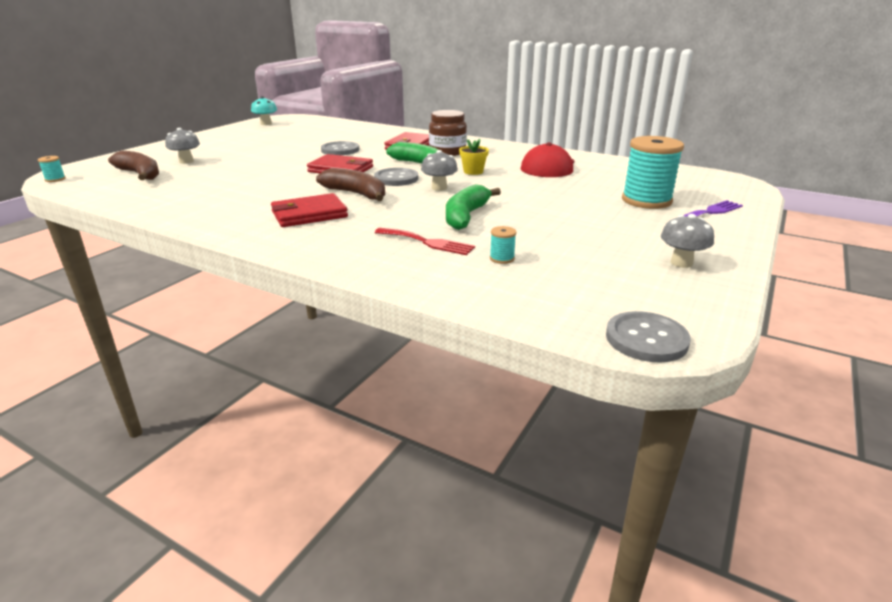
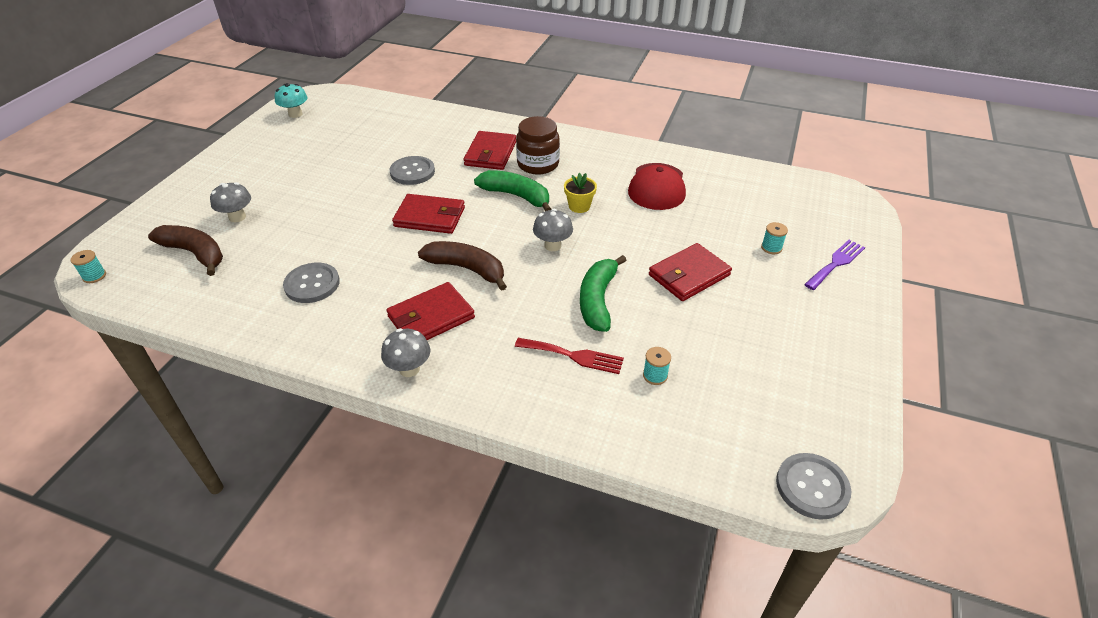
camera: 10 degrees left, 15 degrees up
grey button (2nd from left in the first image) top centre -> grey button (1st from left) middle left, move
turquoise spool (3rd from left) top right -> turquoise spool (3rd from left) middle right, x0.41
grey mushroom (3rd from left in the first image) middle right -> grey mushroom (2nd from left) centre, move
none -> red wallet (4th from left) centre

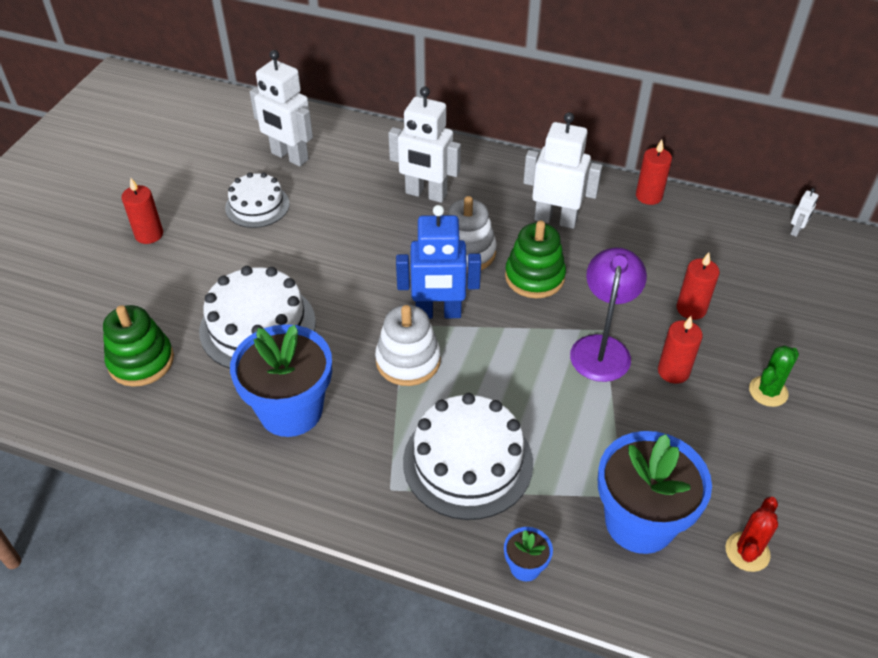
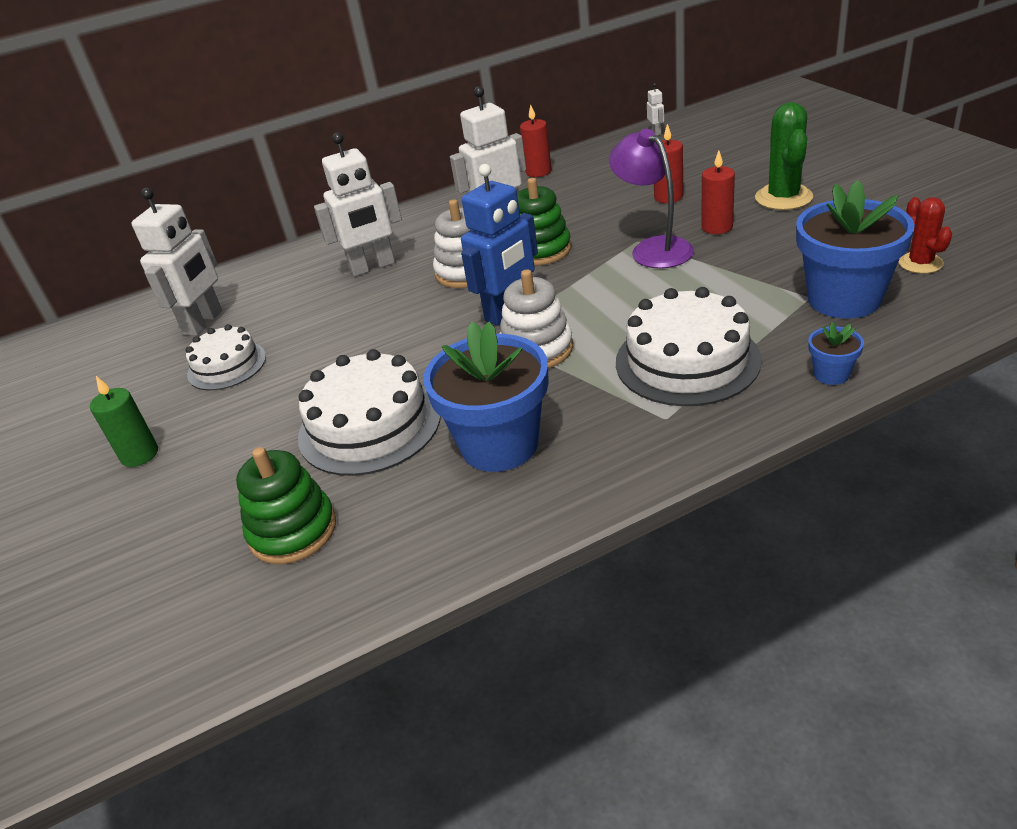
camera: 40 degrees left, 10 degrees down
red candle (1st from left) top left -> green candle middle left
white robot (1st from left) top left, 60 degrees counterclockwise
green cactus middle right -> green cactus top right, x1.58

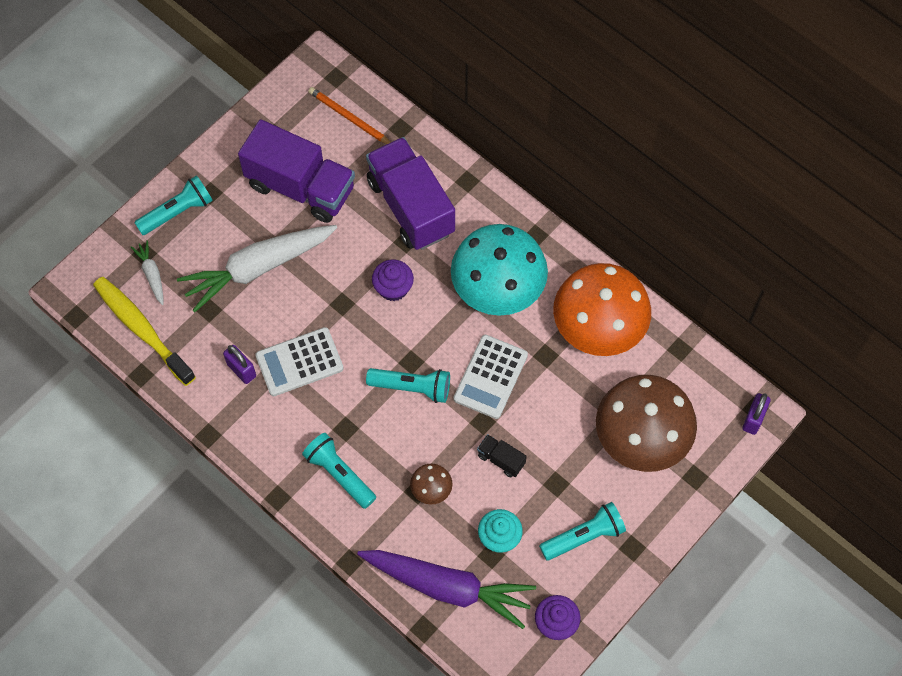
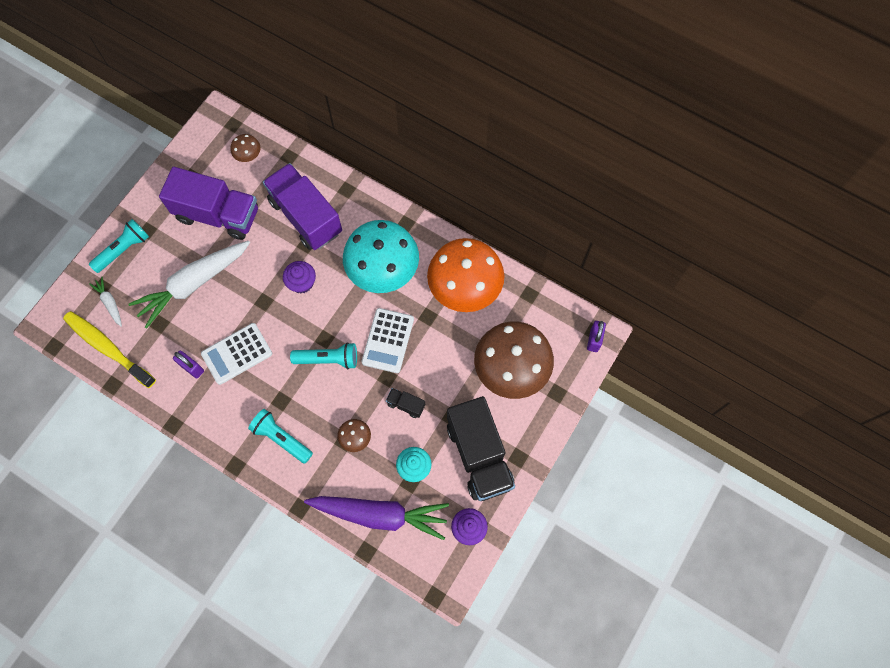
camera: 10 degrees left, 5 degrees up
orange pencil top centre -> brown mushroom (1st from left) top left
turquoise flashlight (4th from left) bottom centre -> black truck (2nd from left) bottom centre

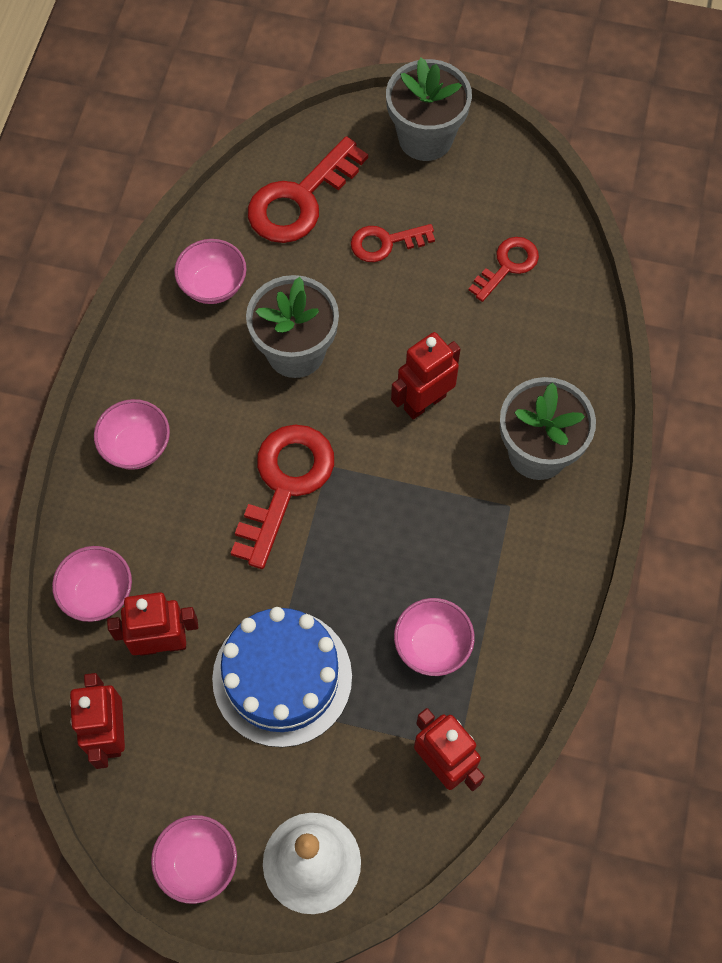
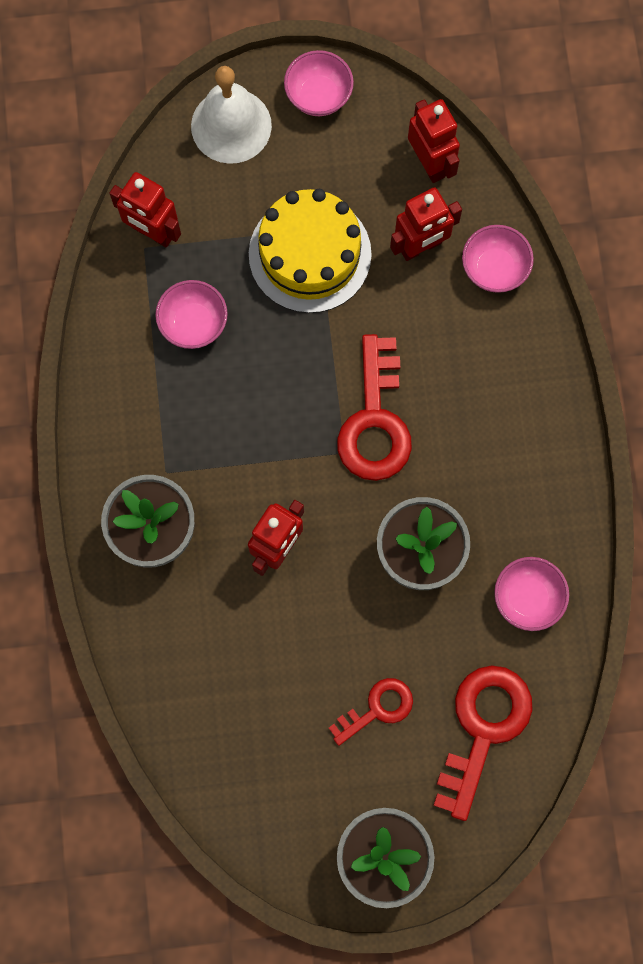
camera: 160 degrees right, 10 degrees up
pink bowl (2nd from left) middle left -> none
blue cake bottom centre -> yellow cake top centre
red key (4th from left) top right -> none

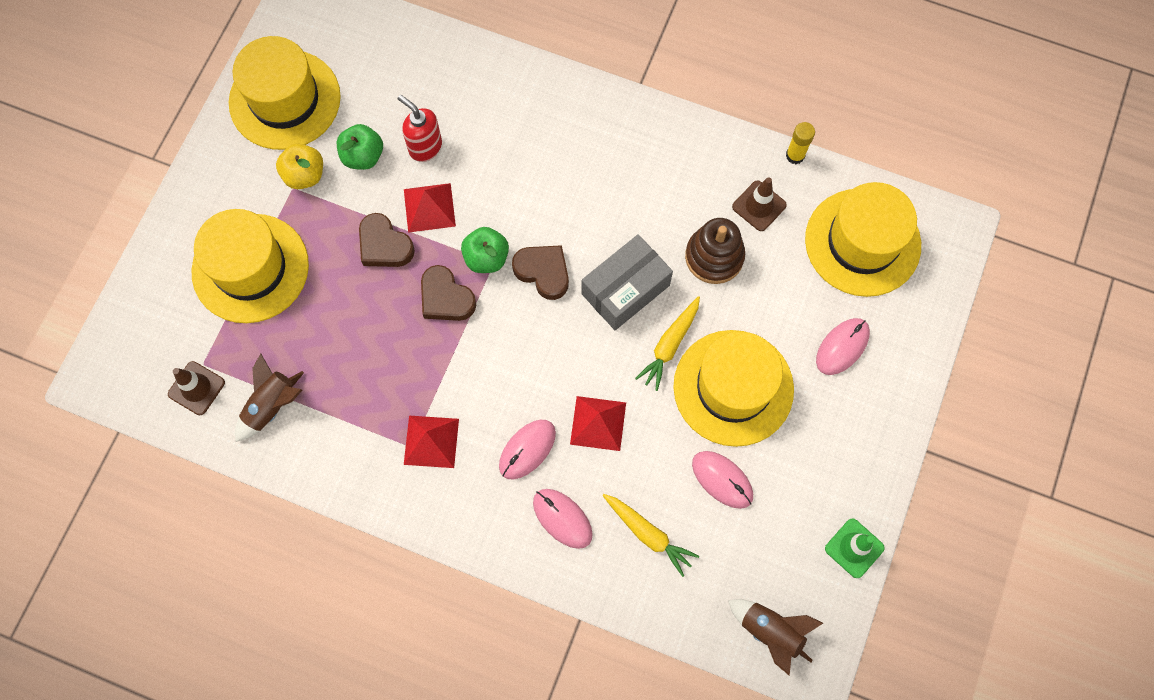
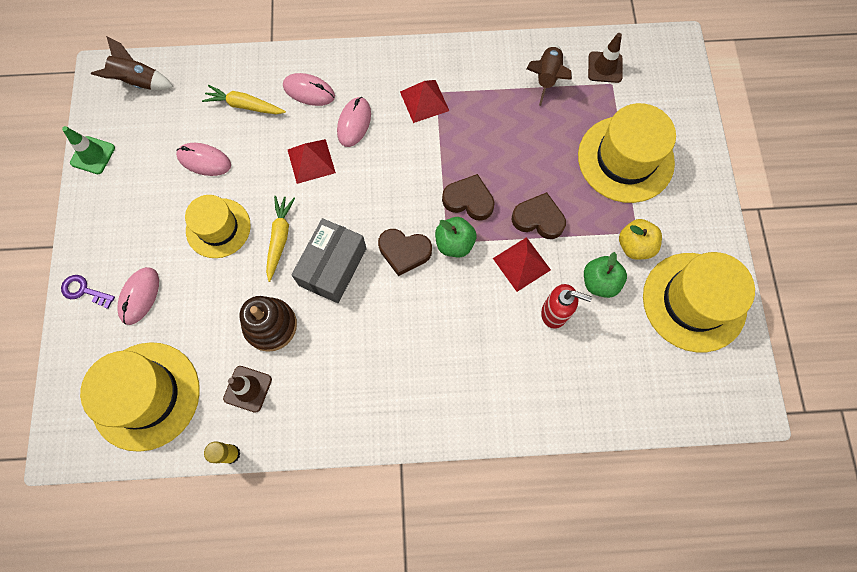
camera: 155 degrees right, 0 degrees up
yellow hat (3rd from left in the first image) centre -> yellow hat (2nd from left) middle left, x0.65
none -> purple key middle left

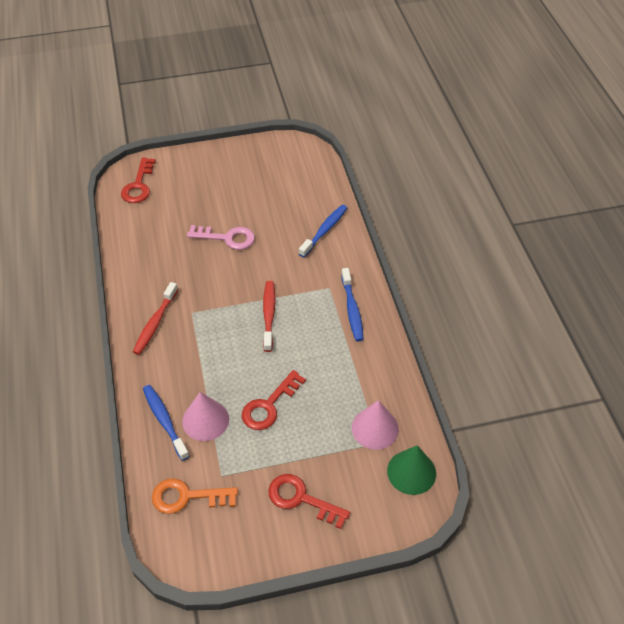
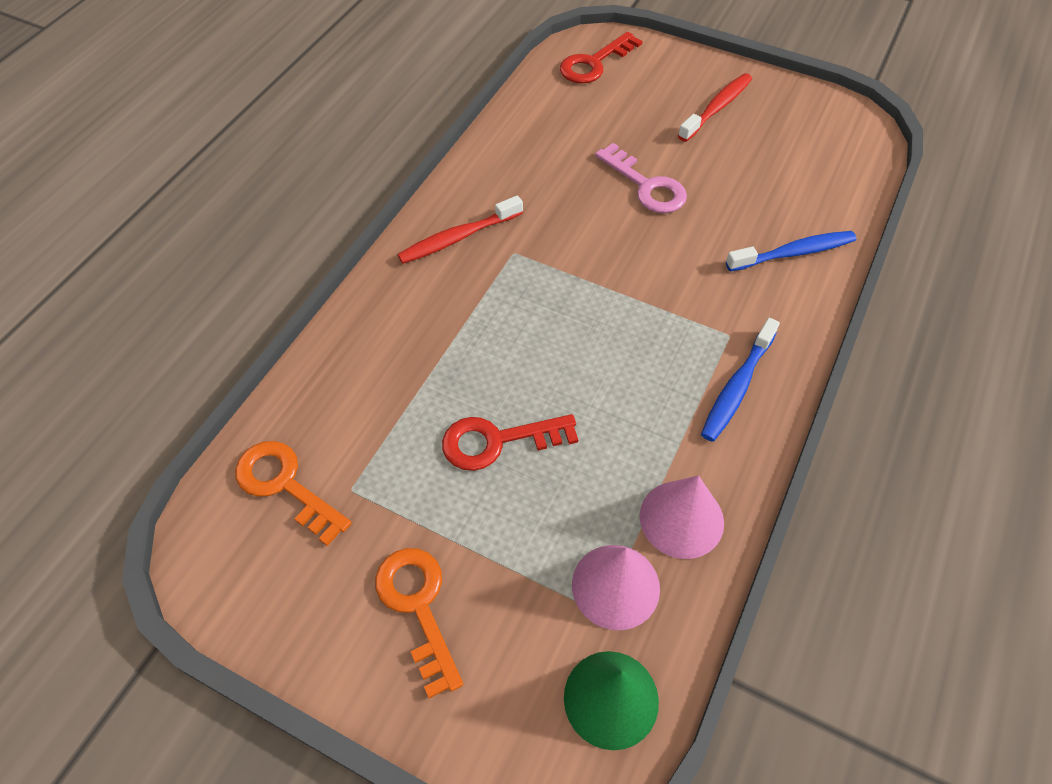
camera: 40 degrees right, 5 degrees up
blue toothbrush (1st from left) bottom left -> none
pink cone (1st from left in the first image) bottom left -> pink cone (2nd from left) centre, move
red toothbrush (2nd from left) centre -> red toothbrush (2nd from left) top right, move
red key (3rd from left) bottom centre -> orange key (2nd from left) bottom centre

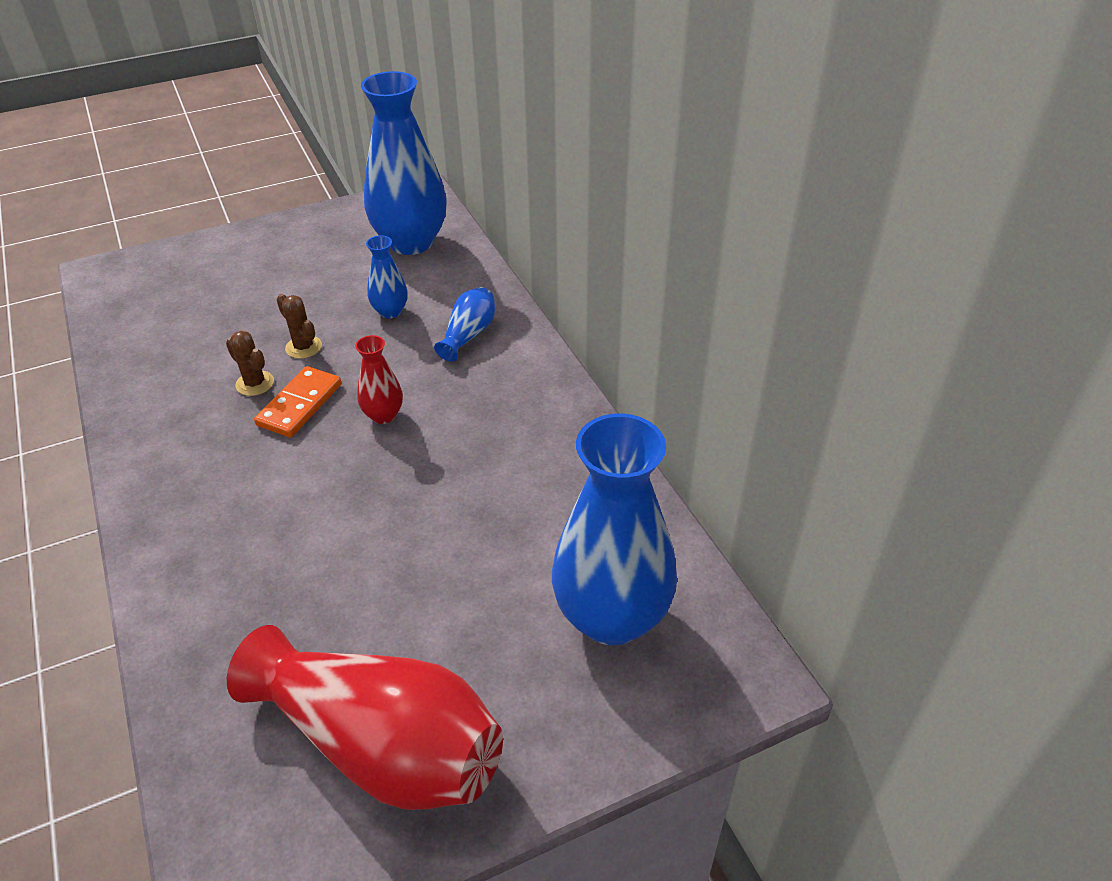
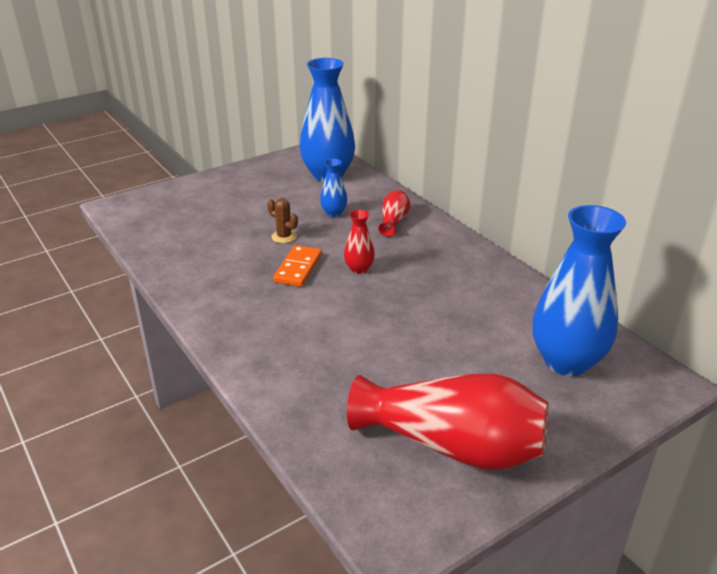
camera: 10 degrees left, 10 degrees down
brown cactus (1st from left) middle left -> none
blue vase (3rd from left) centre -> red vase (2nd from left) centre

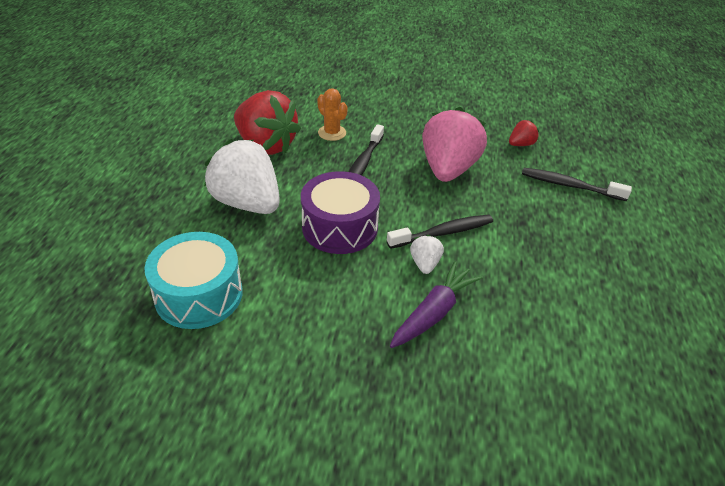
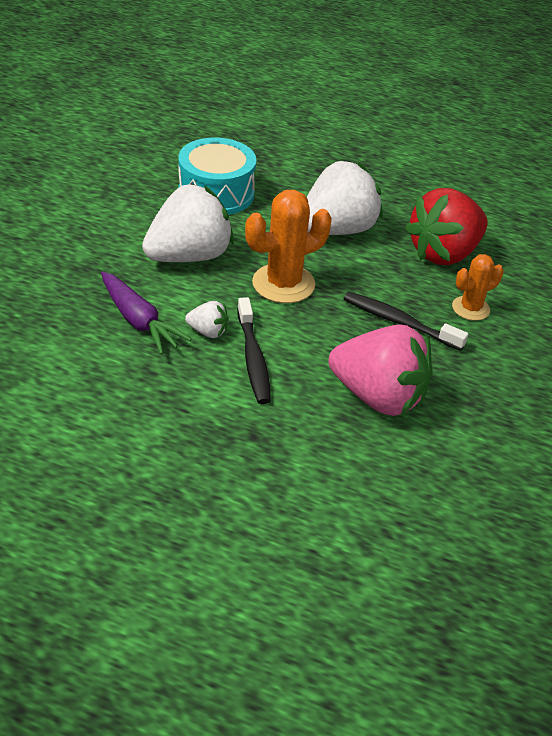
camera: 100 degrees right, 0 degrees up
purple drum centre -> orange cactus (1st from left) centre
red strawberry (2nd from left) top right -> none
black toothbrush (3rd from left) middle right -> none
none -> white strawberry (1st from left) top centre

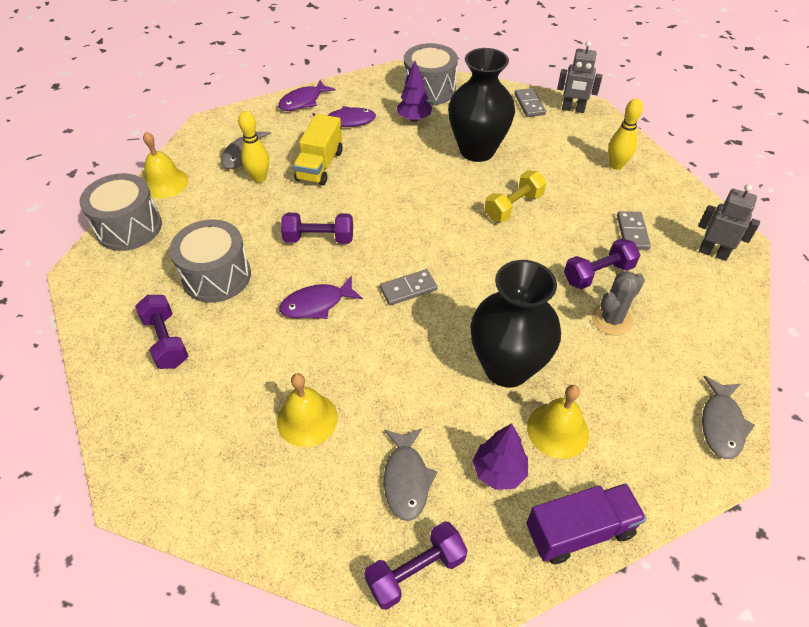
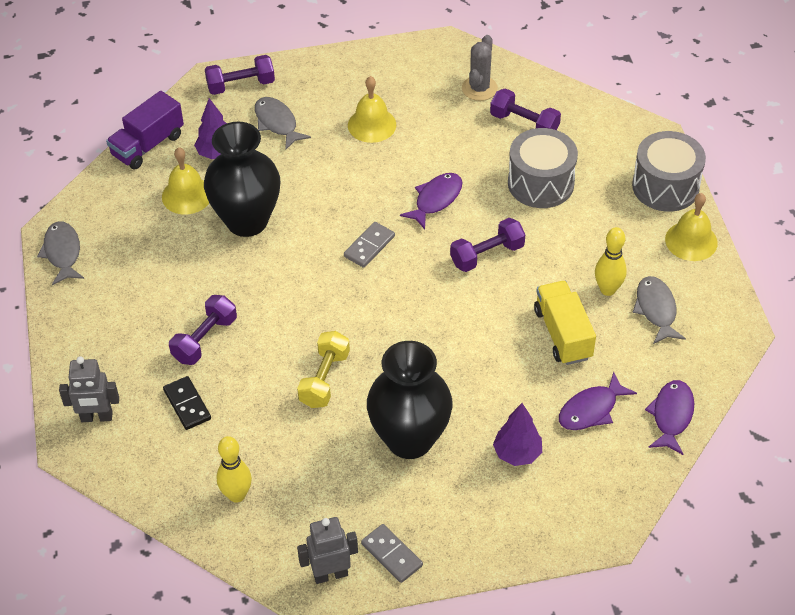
camera: 150 degrees right, 0 degrees up
purple dumbbell (3rd from left in the first image) bottom centre -> purple dumbbell (2nd from left) top left, 45 degrees clockwise
grey drum (3rd from left) top centre -> none
grey cactus middle right -> grey cactus top centre, move
grey domino (3rd from left) middle right -> black domino middle left

